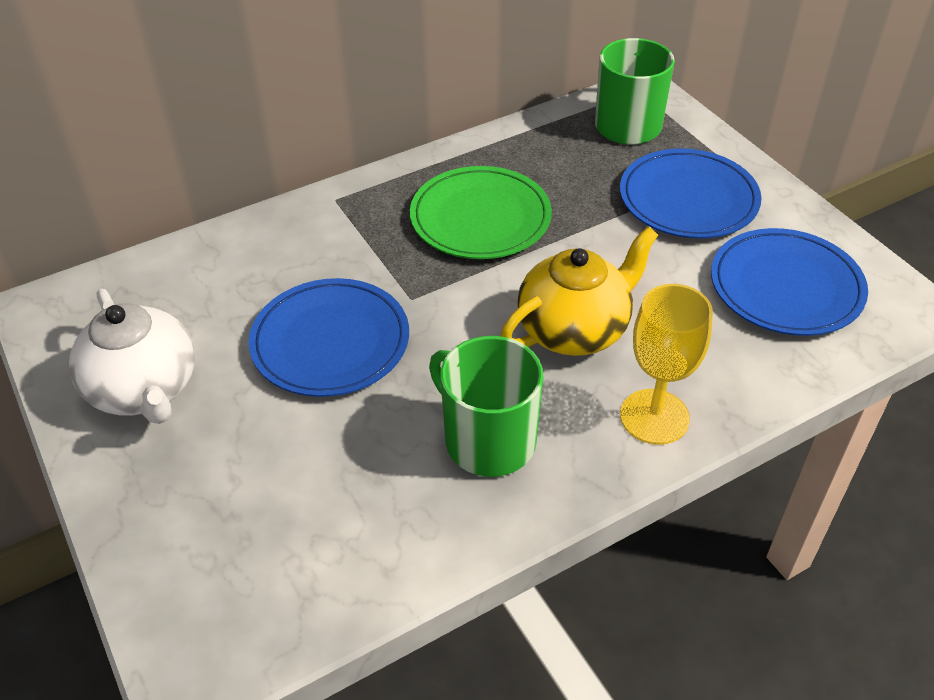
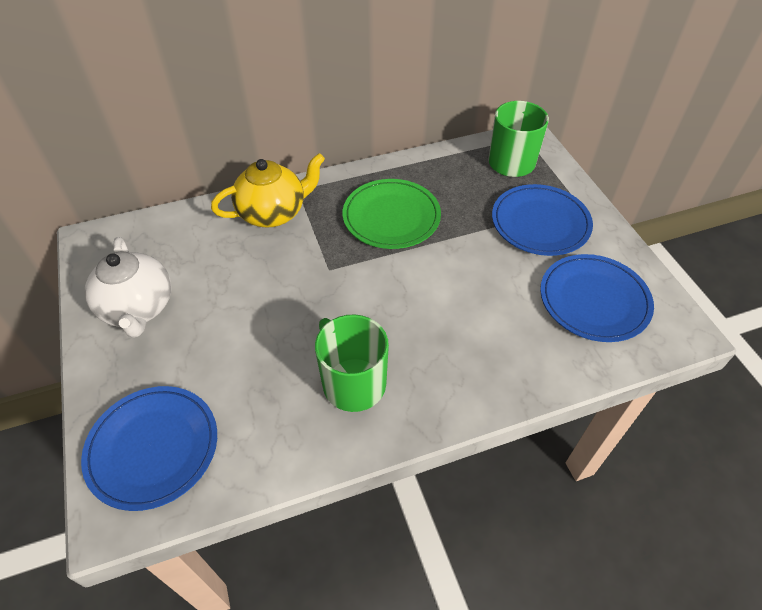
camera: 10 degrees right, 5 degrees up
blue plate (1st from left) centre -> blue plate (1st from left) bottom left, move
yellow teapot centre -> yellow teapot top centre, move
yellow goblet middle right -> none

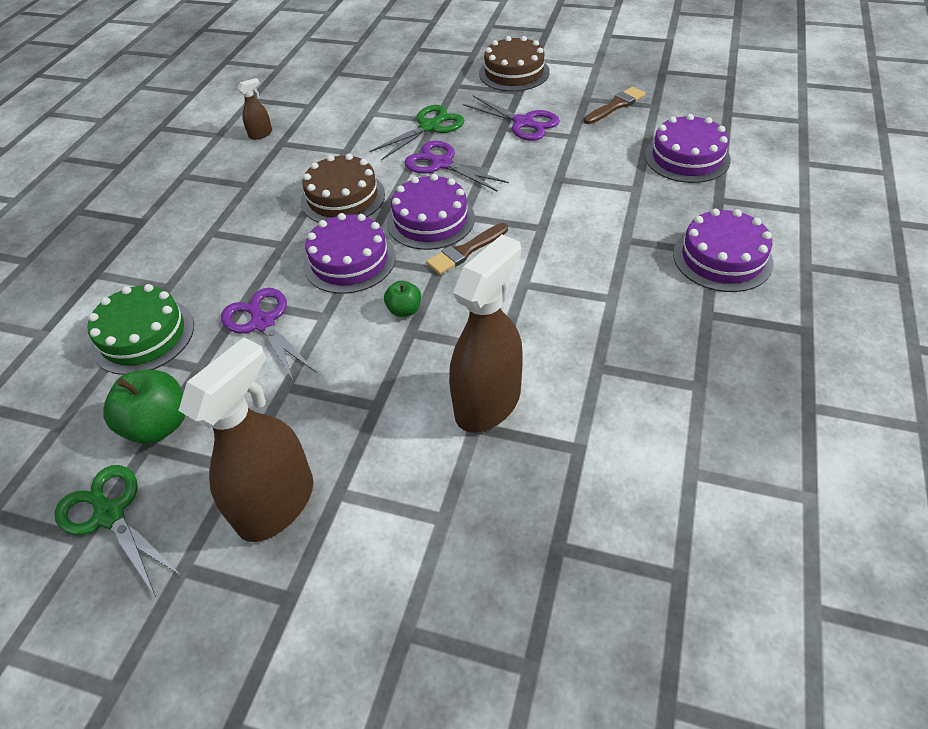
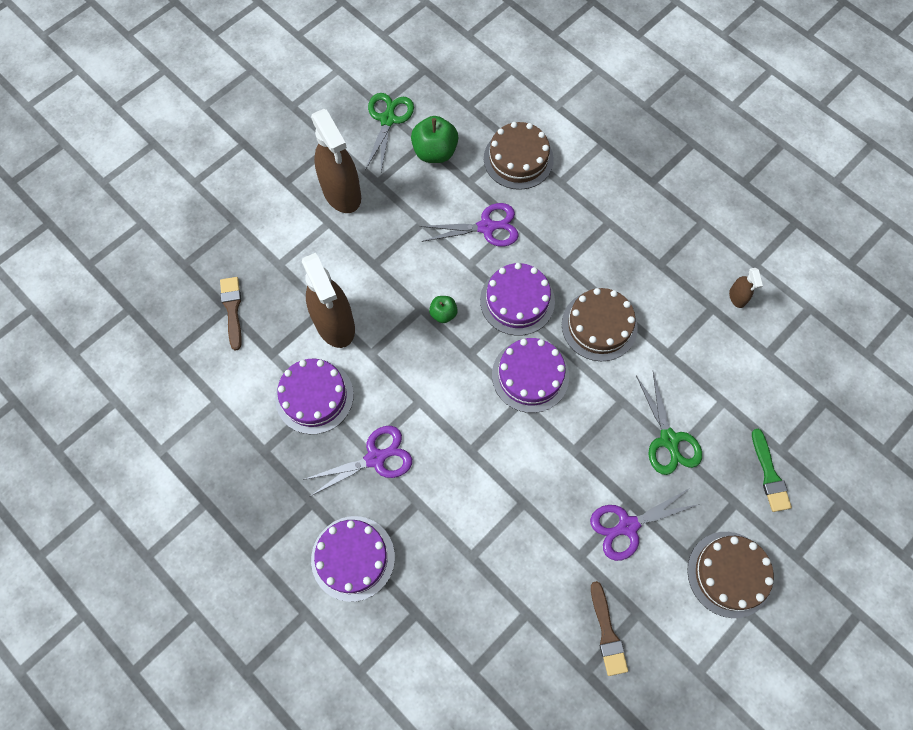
camera: 115 degrees right, 20 degrees up
green scissors (1st from left) bottom left -> green scissors (1st from left) top centre, 60 degrees counterclockwise
green cake middle left -> brown cake (1st from left) top centre
purple scissors (2nd from left in the first image) top centre -> purple scissors (1st from left) centre, move
brown brush (1st from left) centre -> brown brush (1st from left) middle left, move
purple cake (3rd from left in the first image) top right -> purple cake (1st from left) centre, move
none -> green brush middle right

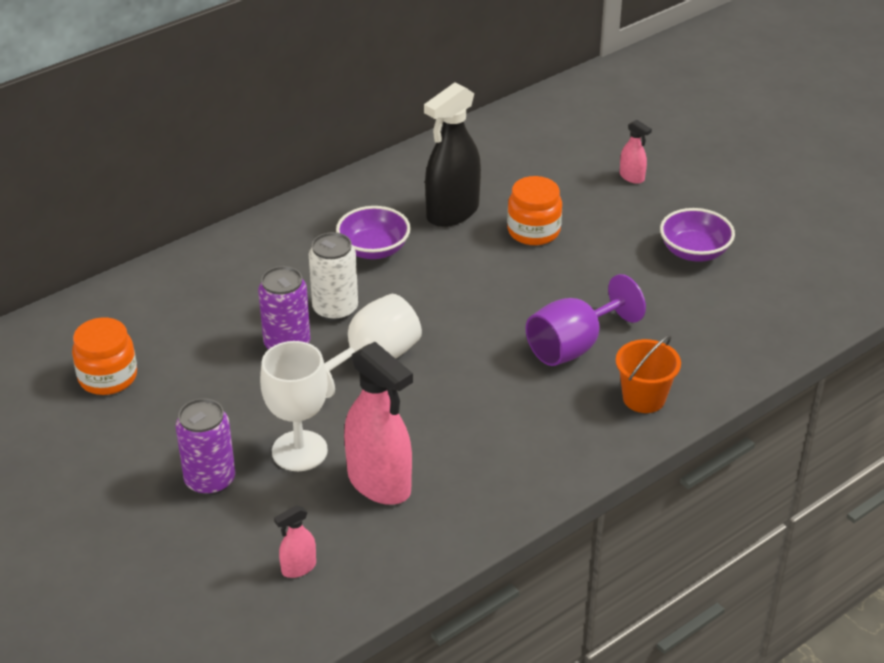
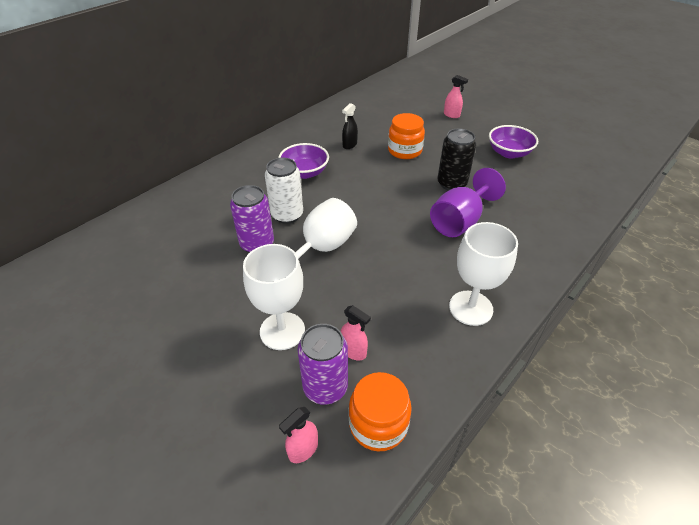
camera: 10 degrees left, 5 degrees up
orange jar (1st from left) middle left -> orange jar (1st from left) bottom centre, move
purple can (1st from left in the first image) bottom left -> purple can (2nd from left) bottom centre, move
pink spray bottle (2nd from left) centre, x0.46
black spray bottle top centre, x0.46
orange bucket middle right -> none
none -> black can top centre
none -> white goblet (3rd from left) middle right

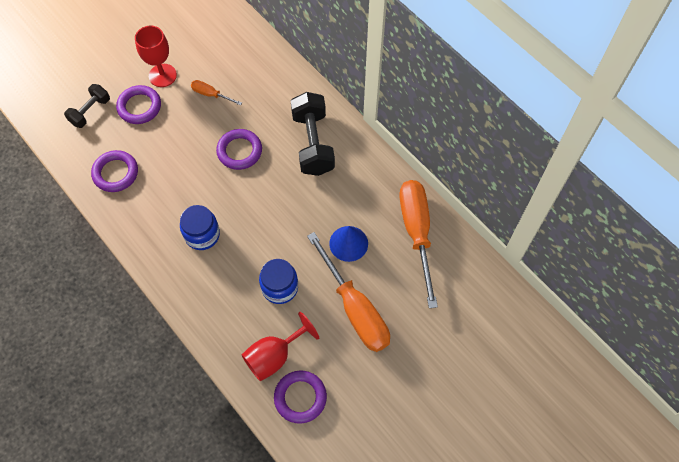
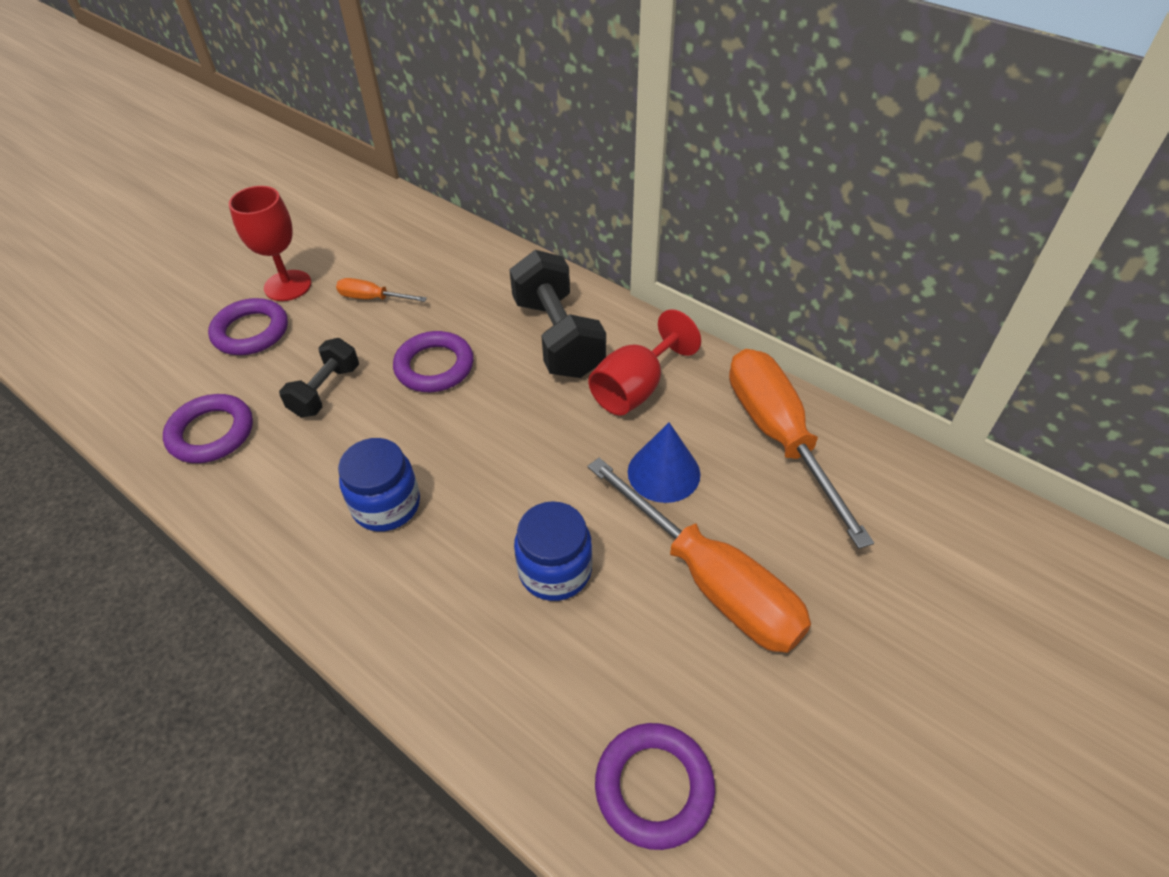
camera: 10 degrees left, 15 degrees down
black dumbbell (1st from left) top left -> black dumbbell (1st from left) middle left, move
red goblet (2nd from left) bottom centre -> red goblet (2nd from left) centre, move

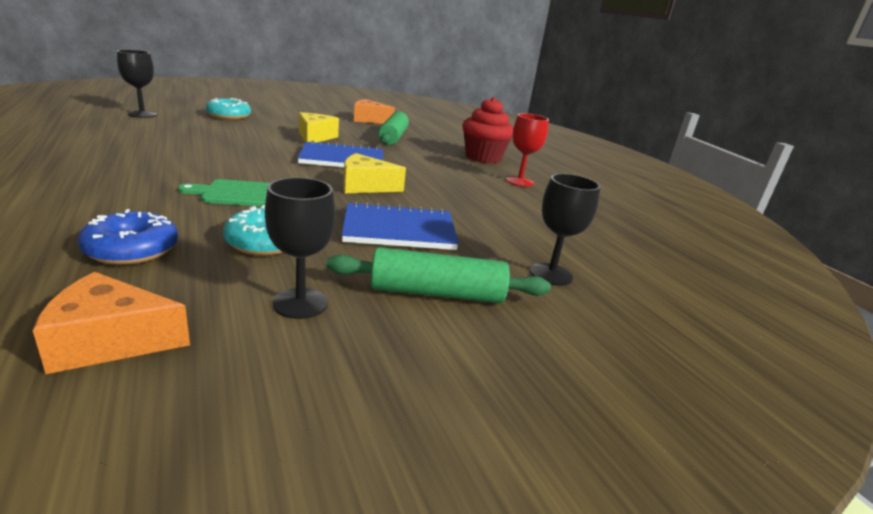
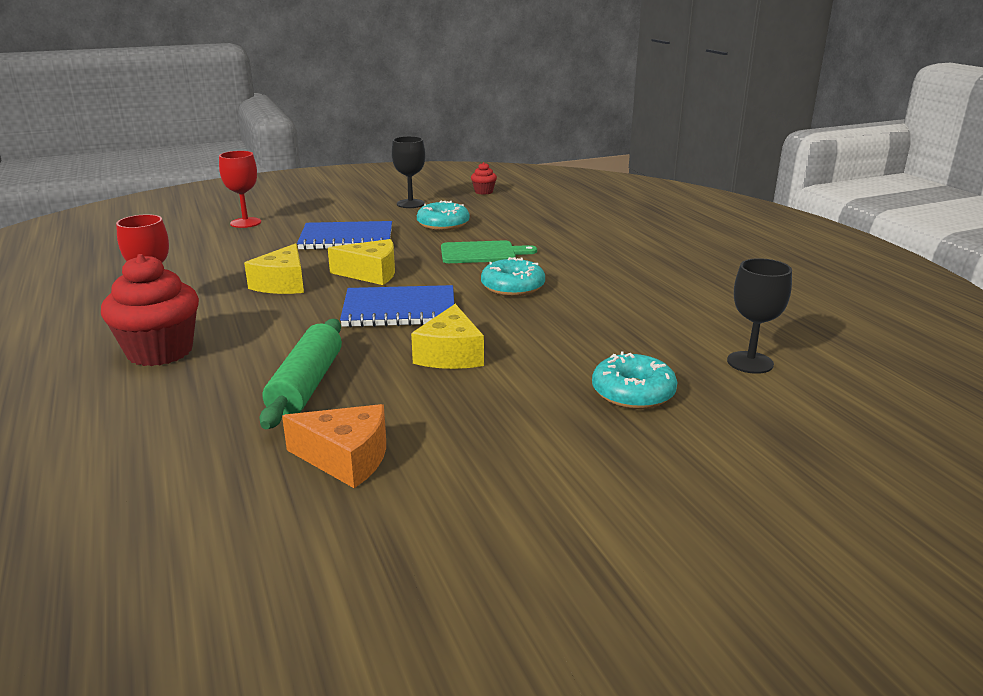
camera: 175 degrees left, 0 degrees up
orange cheese (1st from left) middle left -> red cupcake (2nd from left) top centre
blue donut middle left -> none
green rolling pin (2nd from left) centre -> none
black goblet (3rd from left) centre -> red goblet (2nd from left) top left
none -> yellow cheese (1st from left) middle left
none -> turquoise donut (2nd from left) centre

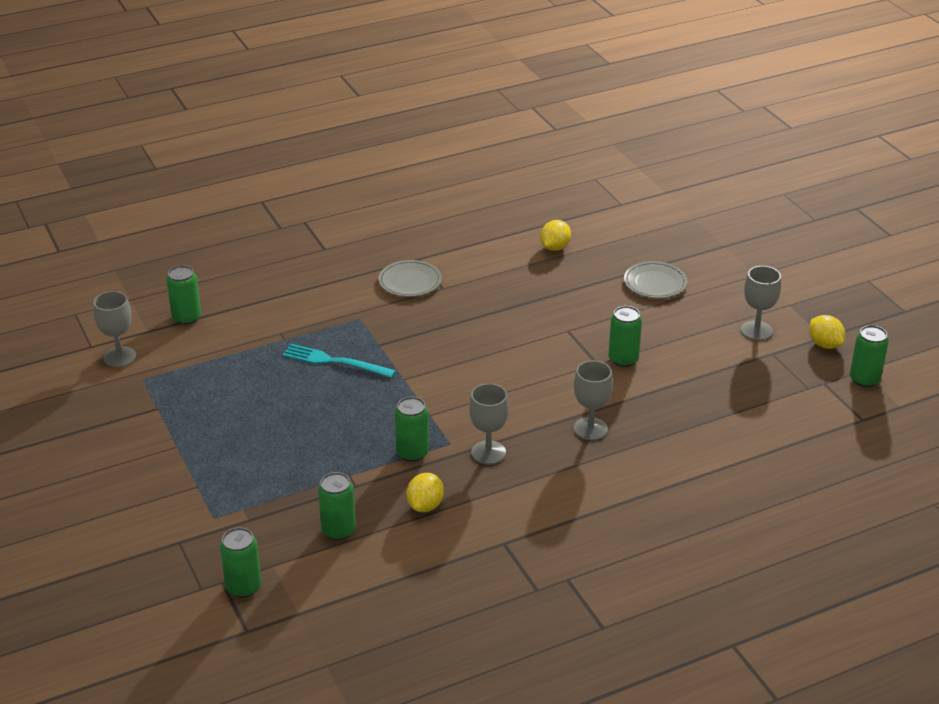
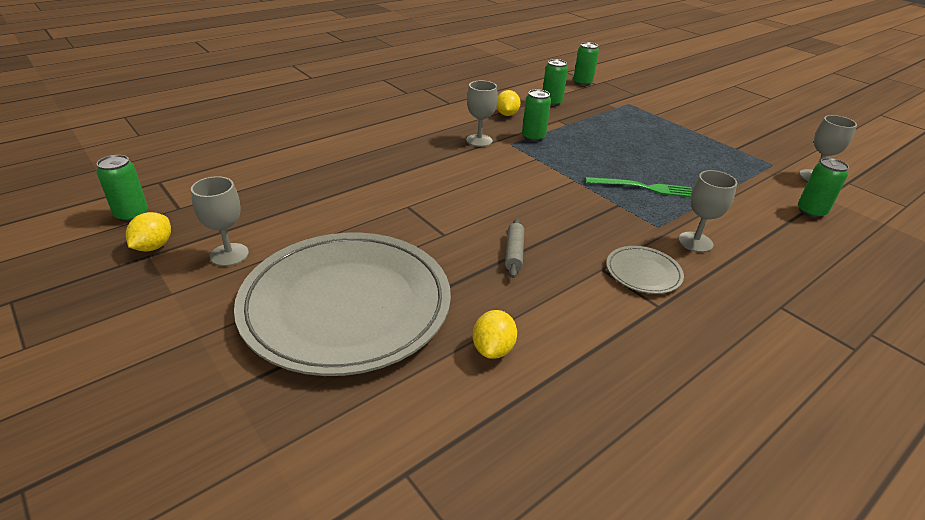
camera: 165 degrees right, 0 degrees up
turquoise fork centre -> green fork middle right
grey goblet (3rd from left) centre -> grey goblet (3rd from left) middle right, move
green can (5th from left) centre -> none
grey plate (2nd from left in the first image) middle right -> grey plate (1st from left) centre, x2.48
yellow lemon (3rd from left in the first image) middle right -> yellow lemon (1st from left) middle left, 60 degrees clockwise
none -> grey rolling pin centre

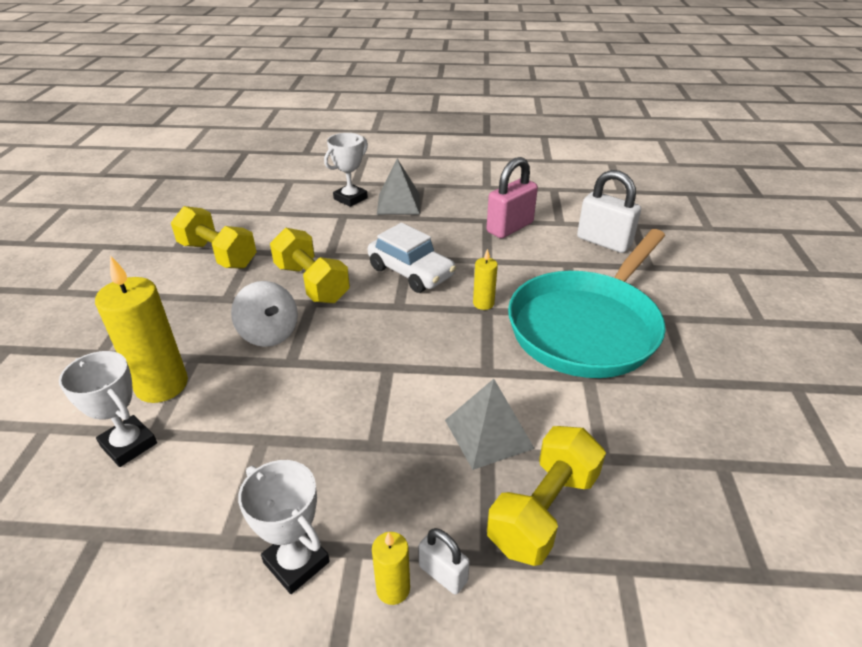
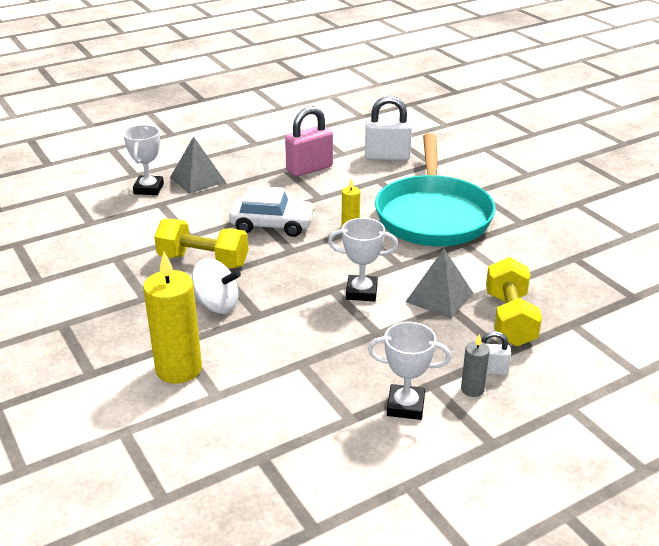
camera: 35 degrees left, 5 degrees down
white trophy (1st from left in the first image) middle left -> white trophy (2nd from left) centre, move
yellow dumbbell (1st from left) middle left -> none
yellow candle (2nd from left) bottom centre -> grey candle bottom right
pink padlock top centre, 45 degrees clockwise

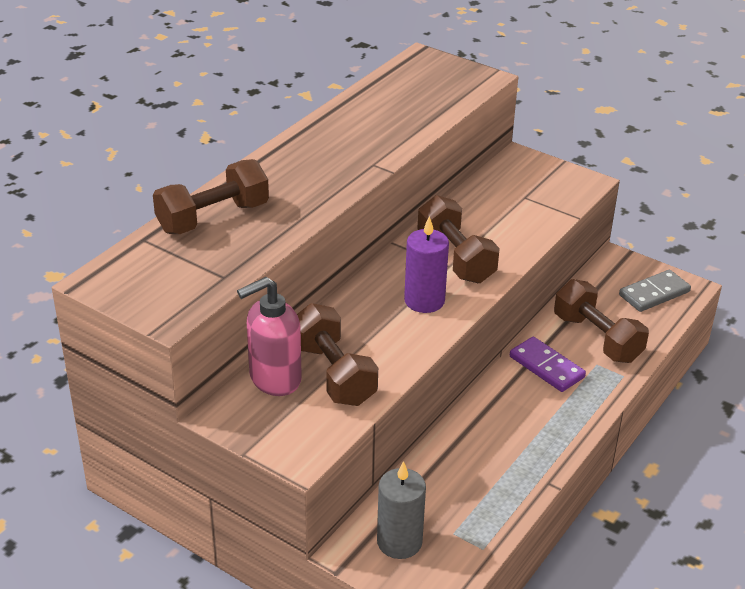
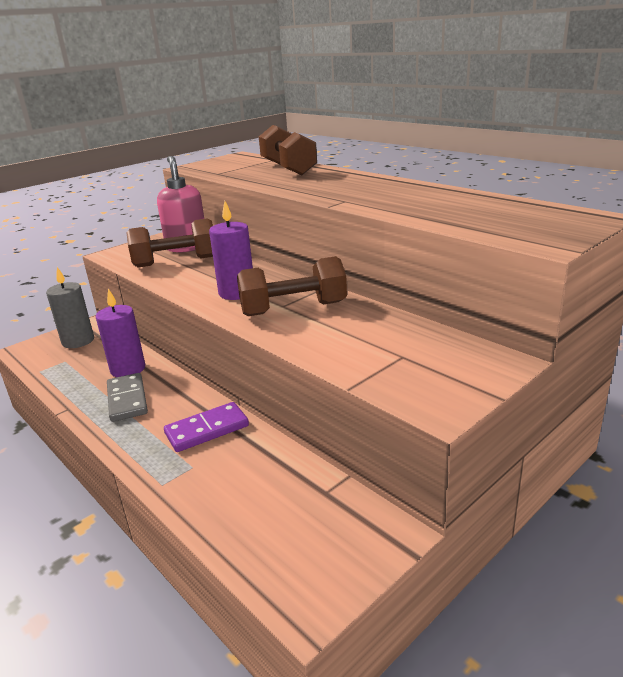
camera: 105 degrees right, 10 degrees down
brown dumbbell (4th from left) middle right -> none
grey domino middle right -> grey domino middle left, move
none -> purple candle (1st from left) middle left

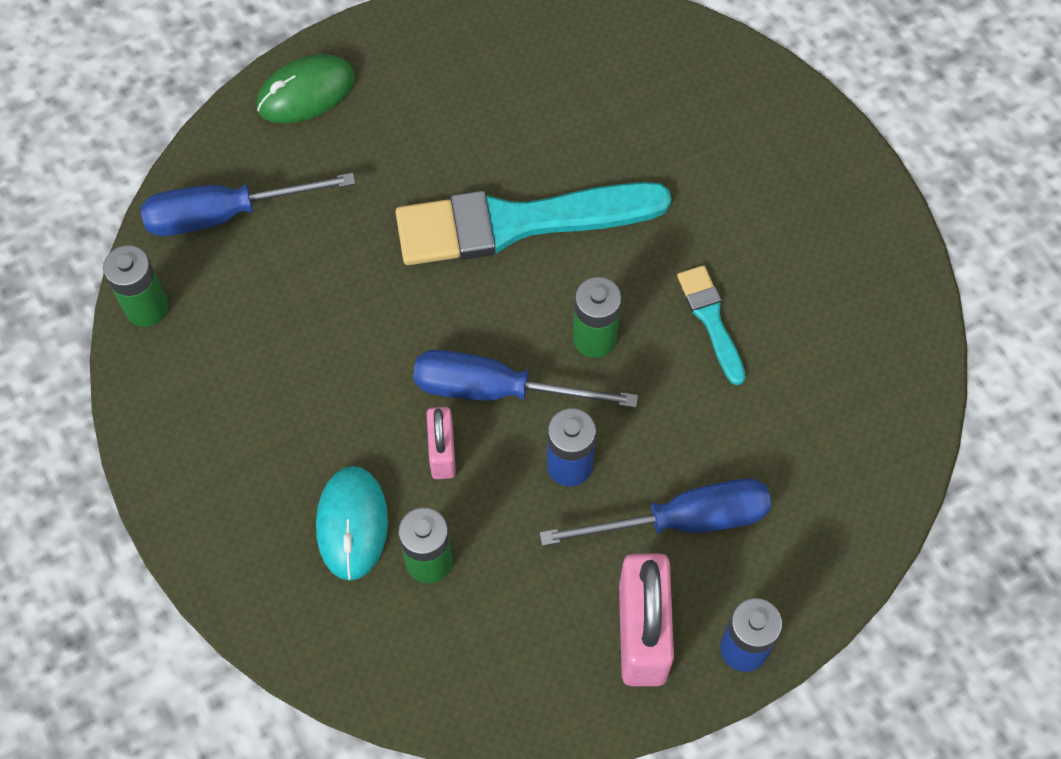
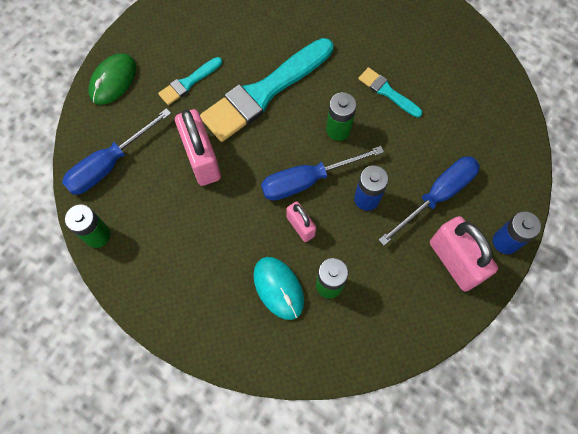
camera: 30 degrees left, 5 degrees up
none -> turquoise brush (1st from left) top left
none -> pink padlock (1st from left) centre

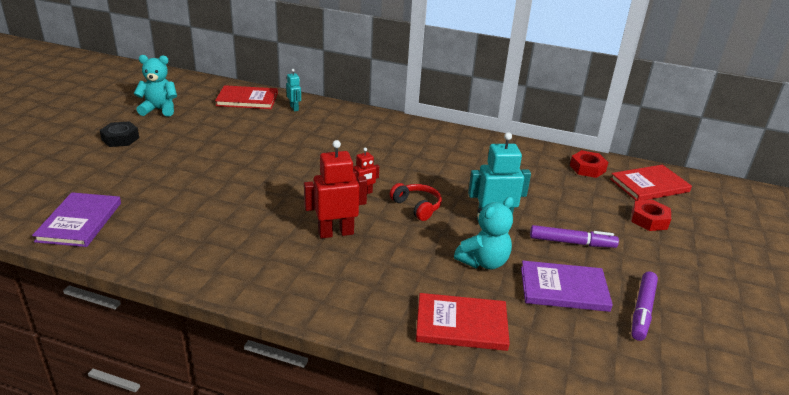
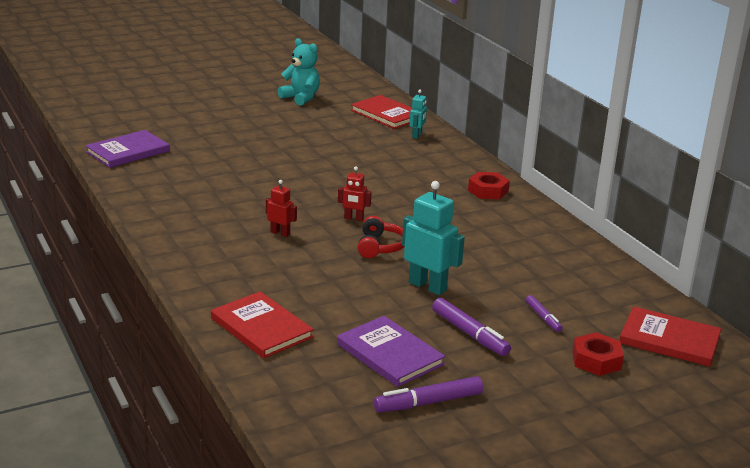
camera: 45 degrees right, 5 degrees down
black nut middle left -> none
red robot (1st from left) centre, x0.55
turquoise teddy bear (2nd from left) centre -> none
red nut (1st from left) middle right -> red nut (1st from left) centre, move
none -> purple marker (3rd from left) bottom right

